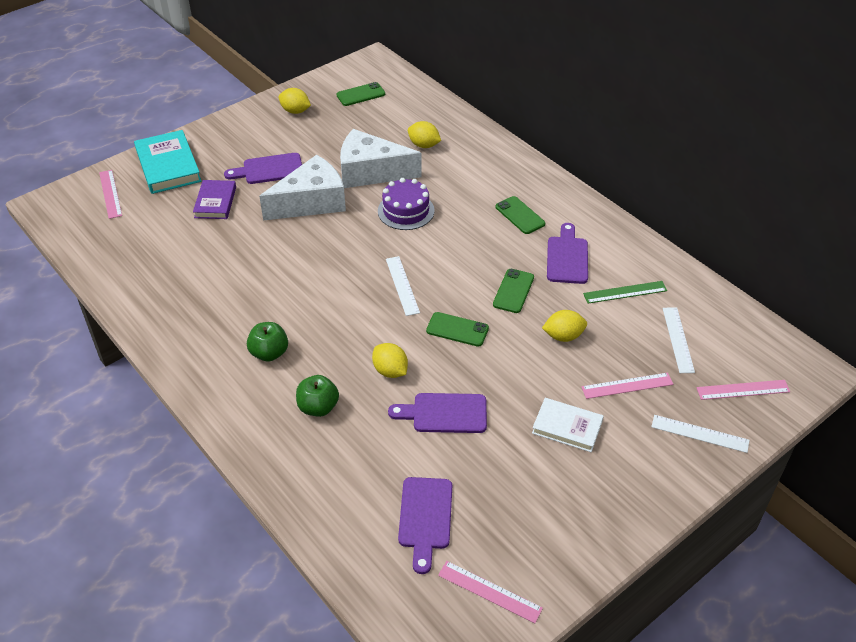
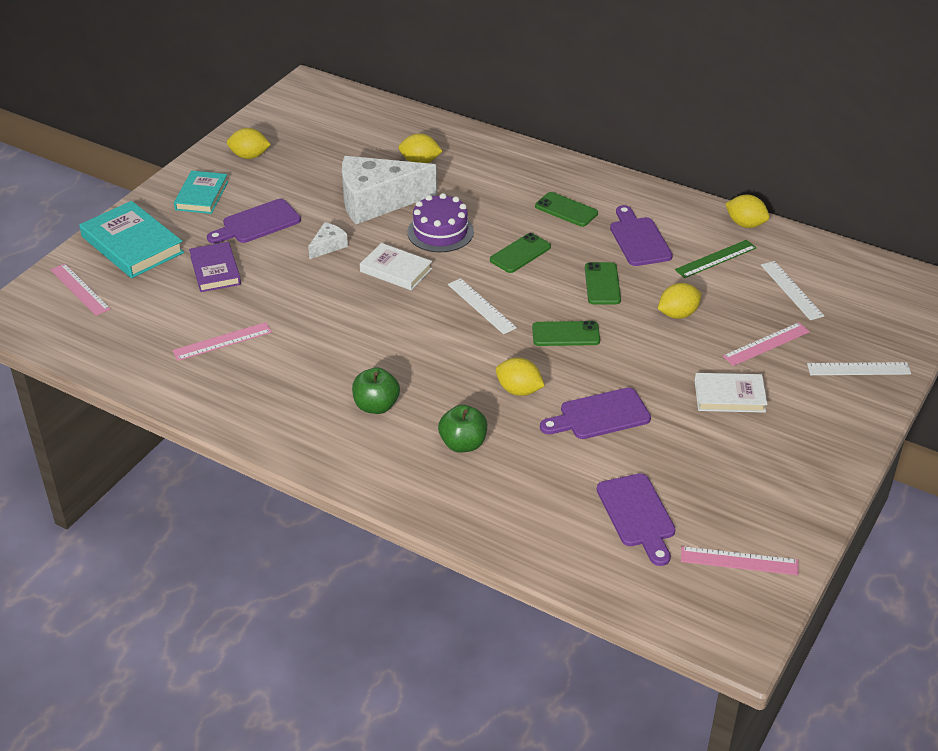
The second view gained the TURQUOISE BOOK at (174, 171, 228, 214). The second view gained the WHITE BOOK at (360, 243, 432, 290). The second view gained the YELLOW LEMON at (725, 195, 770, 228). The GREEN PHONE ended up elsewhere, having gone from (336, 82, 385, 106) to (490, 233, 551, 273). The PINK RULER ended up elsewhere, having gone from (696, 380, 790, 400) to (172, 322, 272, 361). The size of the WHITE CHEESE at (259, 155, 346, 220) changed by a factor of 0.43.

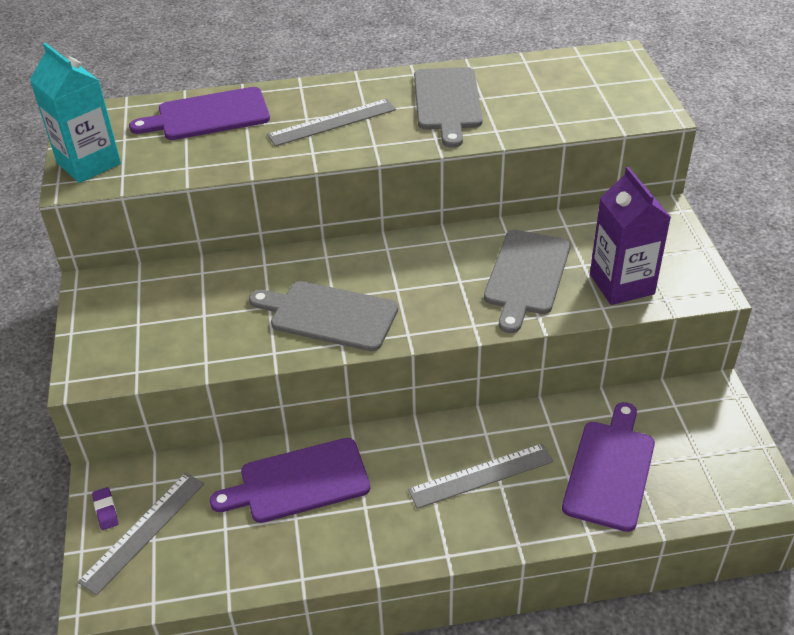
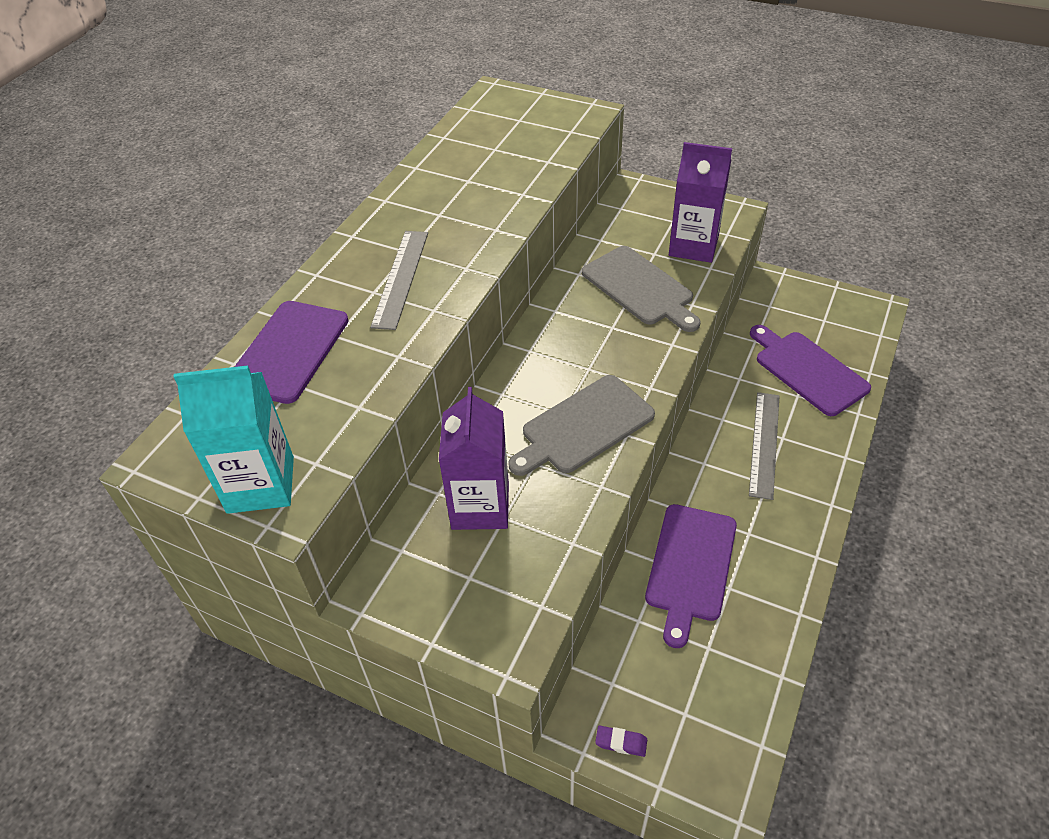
The second view lost the GREY RULER at (78, 473, 204, 596). The second view lost the GREY CUTTING BOARD at (414, 67, 483, 148). The second view gained the PURPLE CARTON at (439, 387, 509, 530).

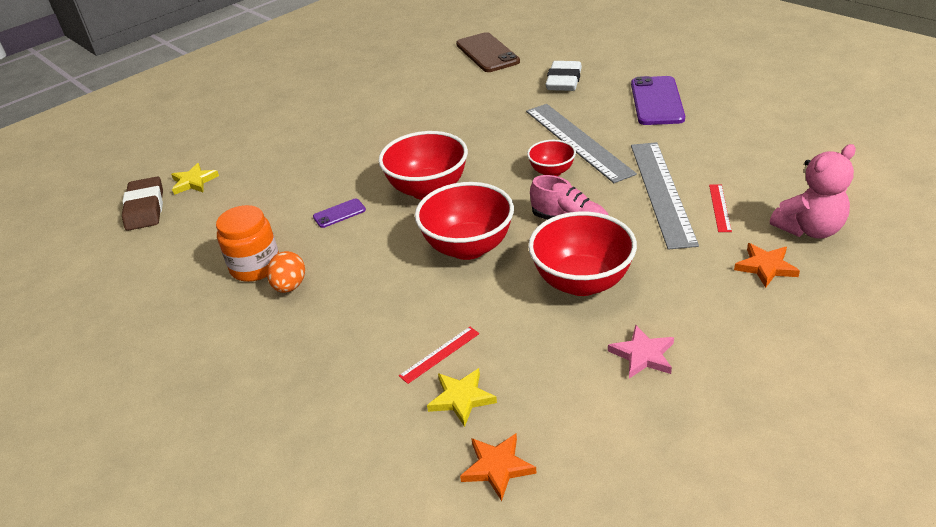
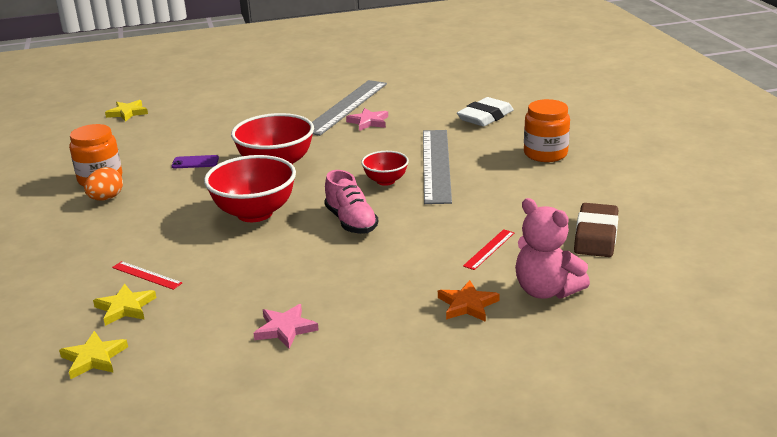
The second view lost the BROWN PHONE at (456, 32, 520, 72). The second view lost the RED BOWL at (528, 211, 637, 296). The second view gained the PINK STAR at (346, 108, 388, 131). The BROWN ERASER ended up elsewhere, having gone from (122, 176, 163, 231) to (574, 203, 618, 257). The GREY RULER ended up elsewhere, having gone from (631, 142, 699, 250) to (312, 80, 387, 136). Where the PURPLE PHONE stood at (631, 76, 685, 125), the ORANGE JAR came to stand at (524, 99, 570, 162). What was the ORANGE STAR at (460, 434, 537, 501) turned into the YELLOW STAR at (59, 331, 128, 379). The RED RULER at (399, 327, 479, 384) ended up facing another way, 45 degrees clockwise from before. The PINK TEDDY BEAR at (770, 144, 856, 239) ended up facing another way, 45 degrees clockwise from before.

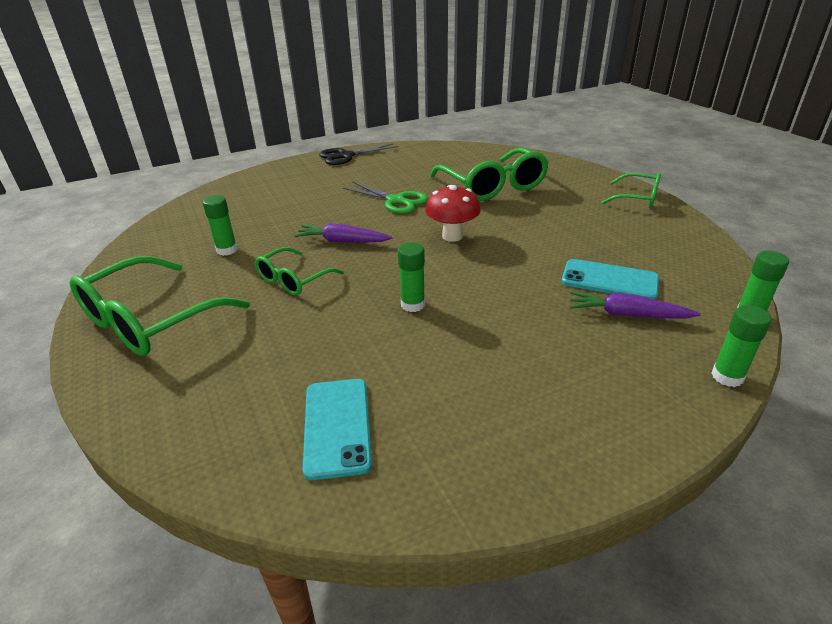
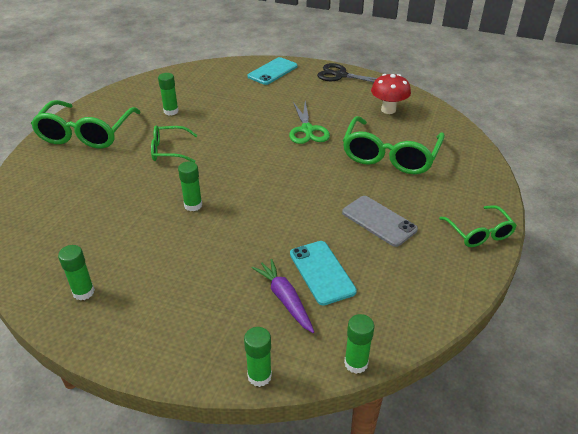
The second view lost the PURPLE CARROT at (294, 223, 392, 243). The second view gained the GREEN GLUE STICK at (58, 245, 95, 300). The second view gained the GREY PHONE at (342, 196, 418, 247). The TURQUOISE PHONE ended up elsewhere, having gone from (303, 379, 372, 480) to (248, 57, 298, 85). The RED MUSHROOM ended up elsewhere, having gone from (425, 185, 481, 242) to (371, 74, 411, 114). The GREEN GLASSES at (69, 256, 250, 356) ended up facing another way, 75 degrees counterclockwise from before.

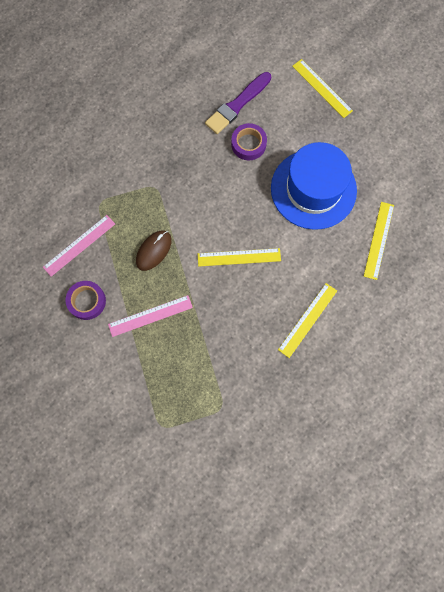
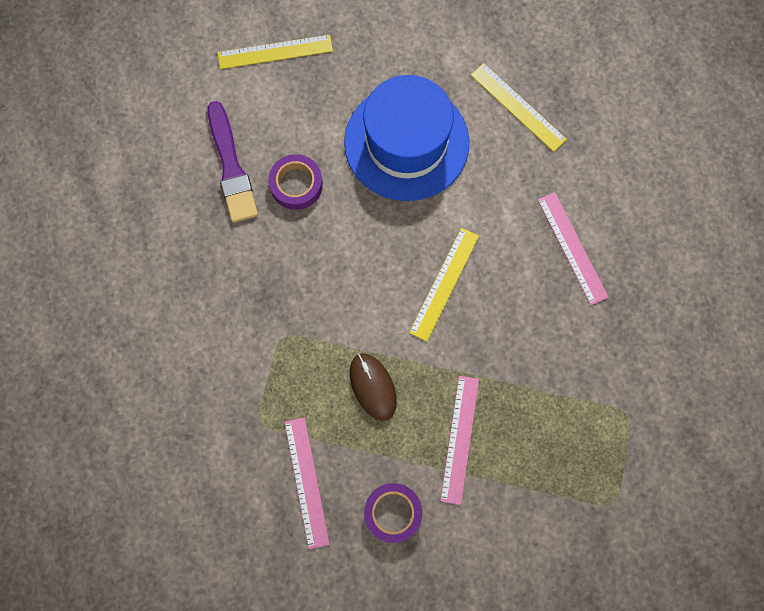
What was the YELLOW RULER at (278, 283, 337, 358) turned into the PINK RULER at (538, 192, 609, 305).

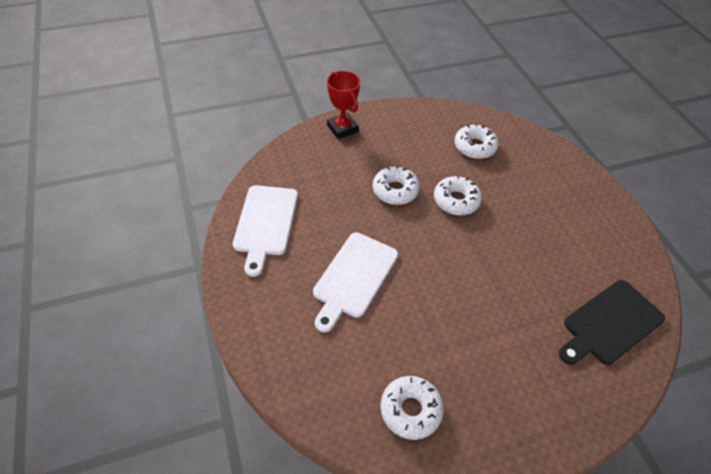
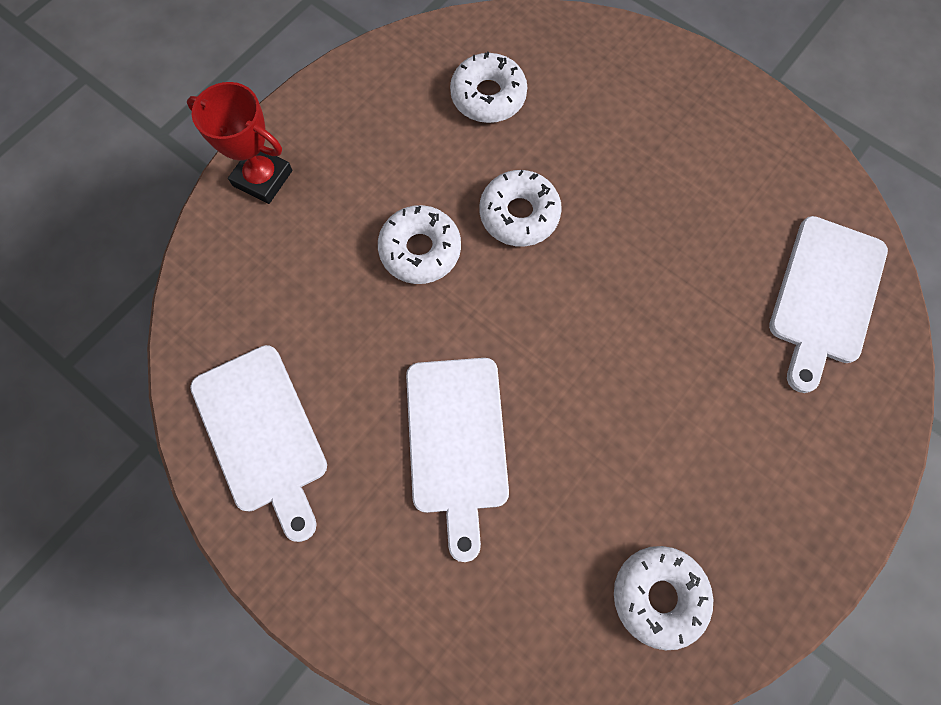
What was the BLACK CUTTING BOARD at (559, 280, 665, 365) turned into the WHITE CUTTING BOARD at (769, 216, 888, 393).

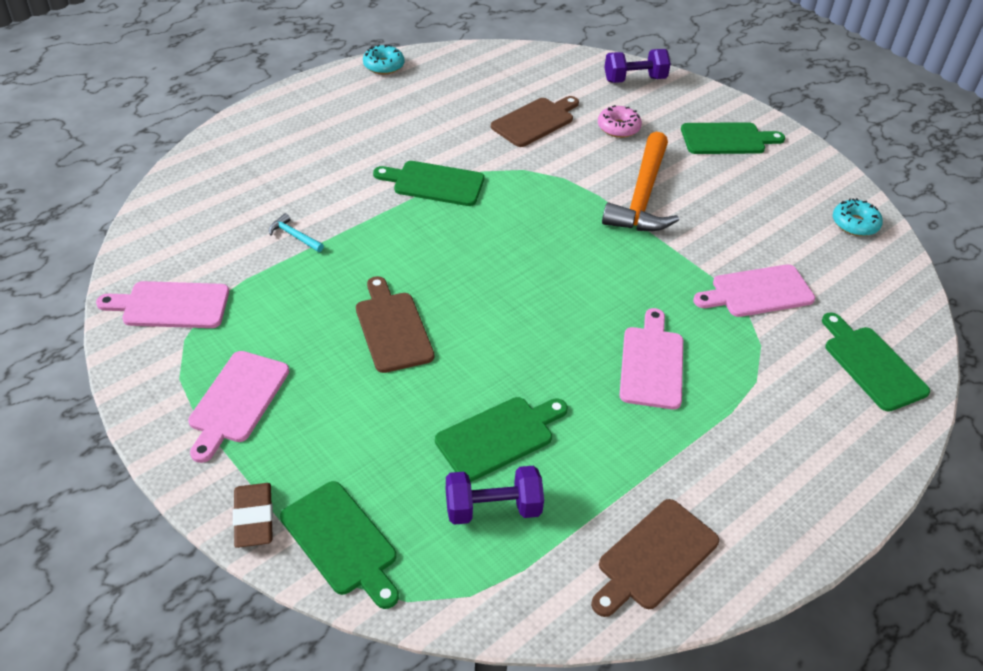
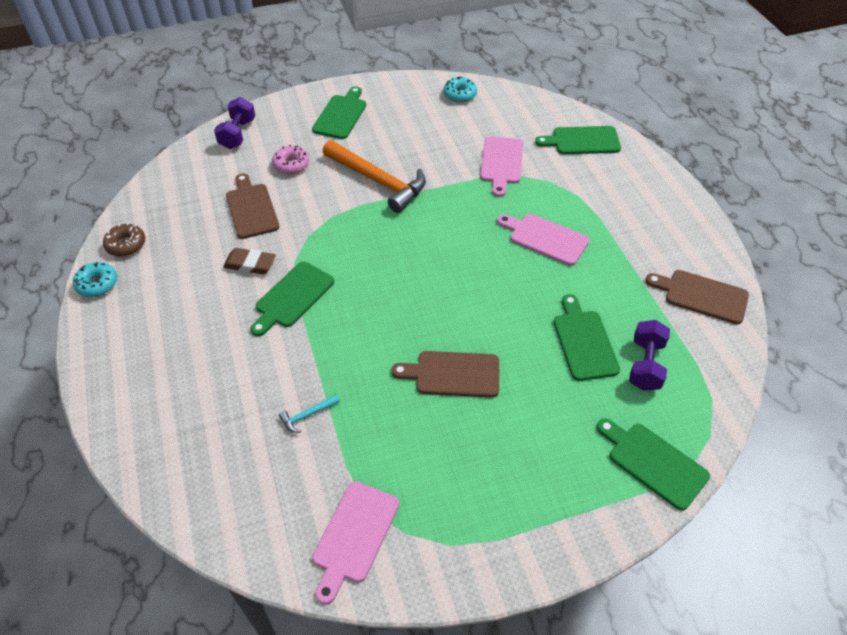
The second view lost the PINK CUTTING BOARD at (188, 351, 289, 463). The second view gained the BROWN DONUT at (103, 223, 145, 257). The BROWN ERASER ended up elsewhere, having gone from (233, 483, 273, 548) to (223, 248, 276, 274). The GREEN CUTTING BOARD at (280, 481, 399, 609) ended up facing another way, 120 degrees counterclockwise from before. The BROWN CUTTING BOARD at (591, 499, 719, 617) ended up facing another way, 135 degrees clockwise from before.

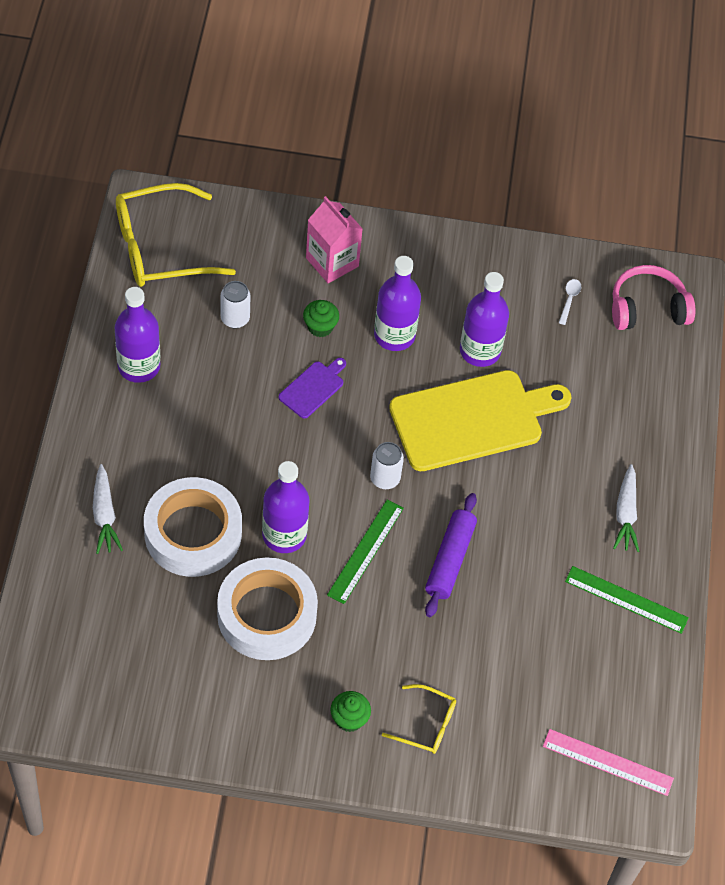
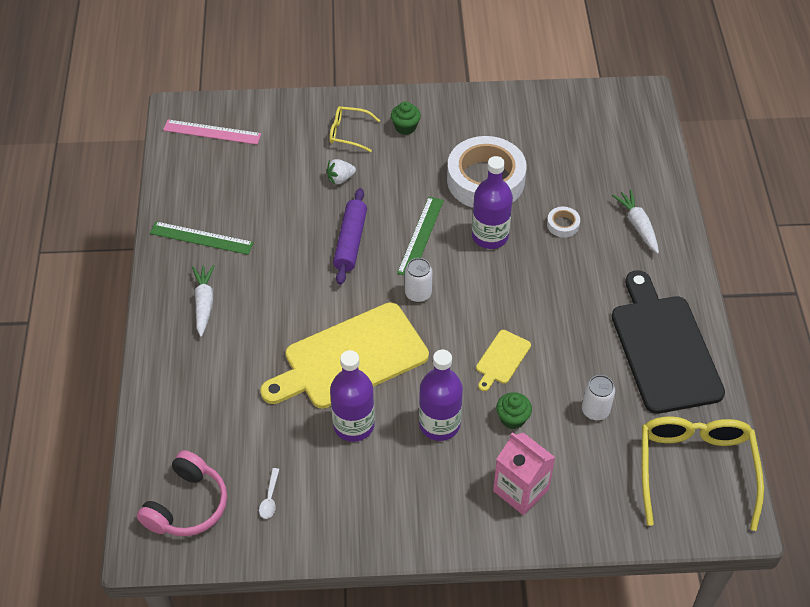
The second view gained the WHITE STRAWBERRY at (326, 159, 356, 184). Where the PURPLE BOTTLE stood at (115, 287, 160, 383), the BLACK CUTTING BOARD came to stand at (612, 270, 725, 414). What was the PURPLE CUTTING BOARD at (278, 358, 346, 419) turned into the YELLOW CUTTING BOARD at (476, 330, 531, 391). The YELLOW GLASSES at (116, 183, 236, 287) ended up facing another way, 60 degrees counterclockwise from before. The PINK HEADPHONES at (612, 265, 696, 330) ended up facing another way, 45 degrees counterclockwise from before. The size of the WHITE TAPE at (144, 477, 242, 577) changed by a factor of 0.40.

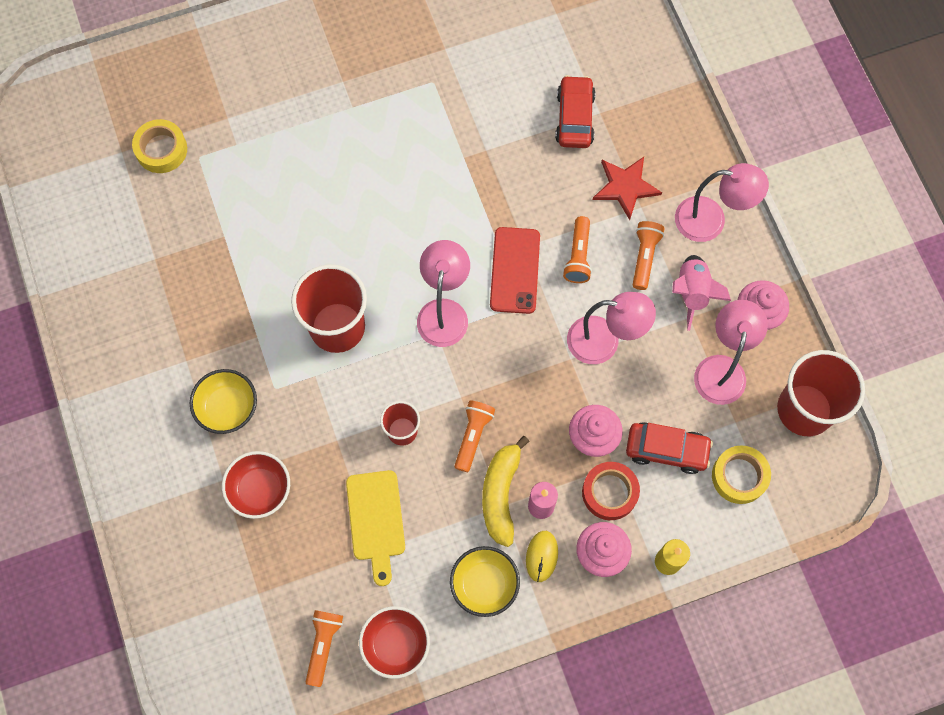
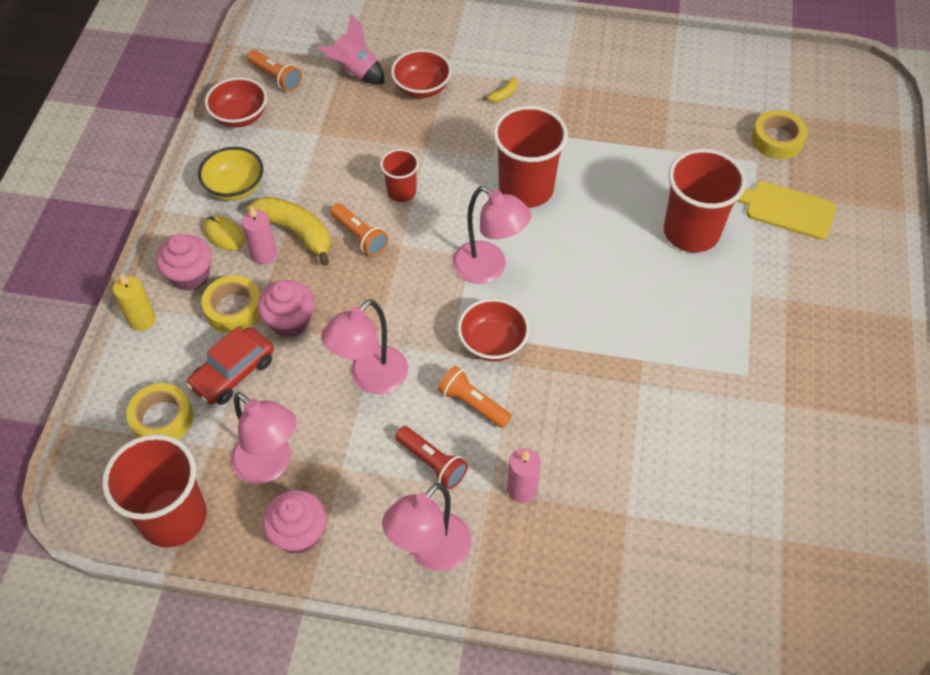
The second view lost the RED CAR at (555, 75, 596, 148). The second view gained the RED CUP at (664, 149, 746, 252). The YELLOW CUTTING BOARD ended up elsewhere, having gone from (346, 470, 405, 586) to (736, 181, 836, 240). The PINK ROCKET ended up elsewhere, having gone from (672, 255, 731, 331) to (317, 13, 385, 84). Where the YELLOW BOWL stood at (190, 369, 257, 434), the YELLOW BANANA came to stand at (483, 77, 518, 102). Where the RED PHONE stood at (490, 227, 540, 314), the RED BOWL came to stand at (458, 298, 530, 361). Where the RED STAR stood at (593, 157, 662, 220), the PINK CANDLE came to stand at (507, 448, 541, 503). What was the RED TAPE at (582, 462, 640, 520) turned into the YELLOW TAPE at (201, 275, 260, 333). What was the ORANGE FLASHLIGHT at (633, 221, 665, 290) turned into the RED FLASHLIGHT at (395, 426, 468, 489).

